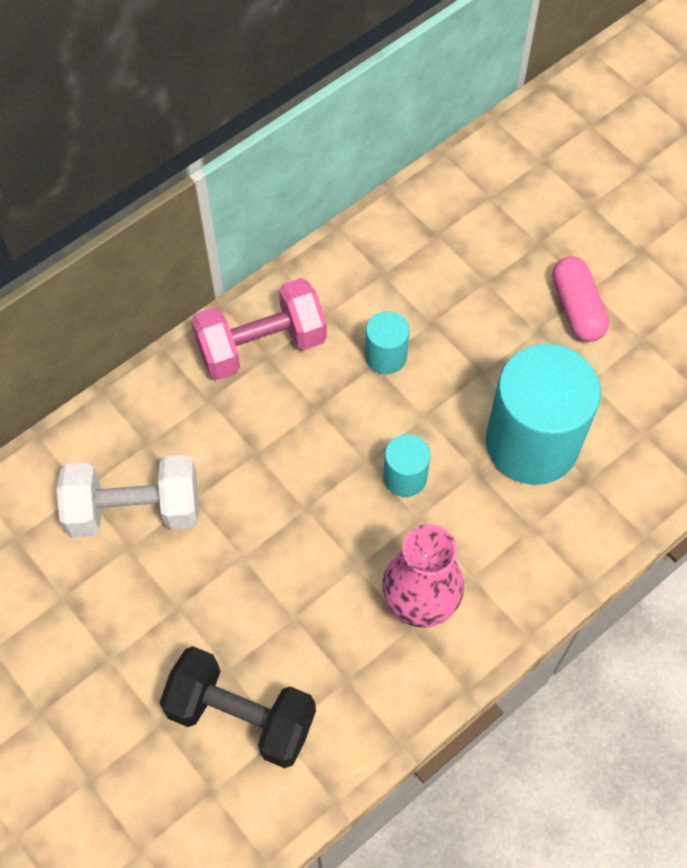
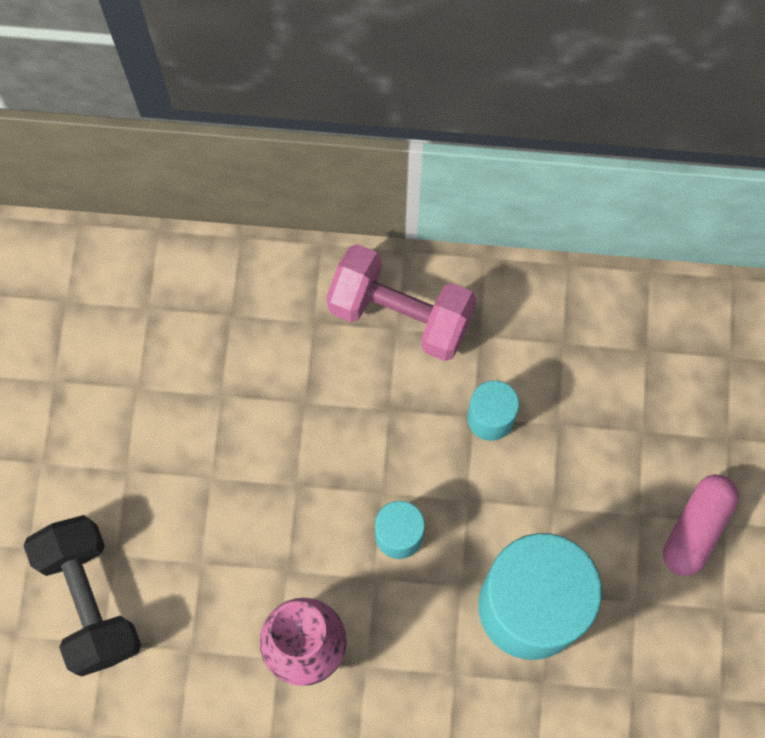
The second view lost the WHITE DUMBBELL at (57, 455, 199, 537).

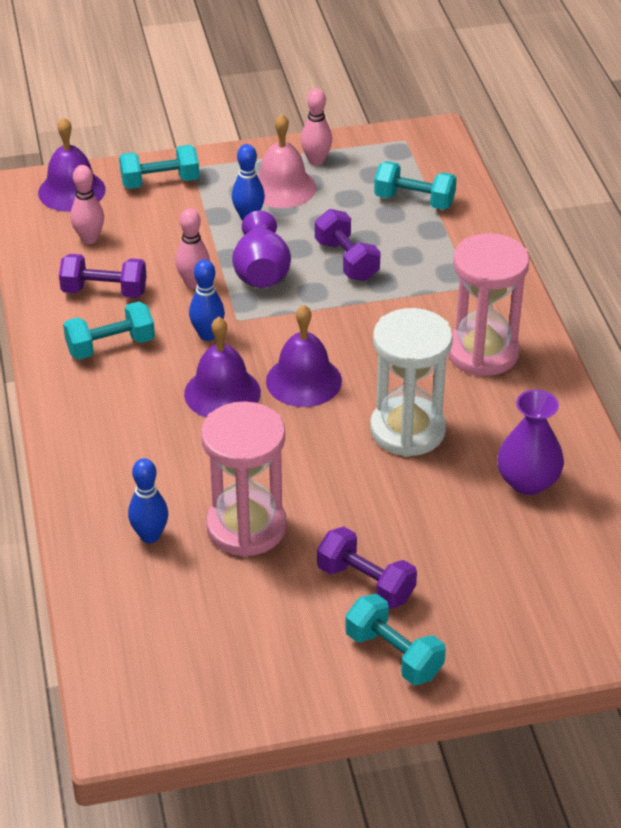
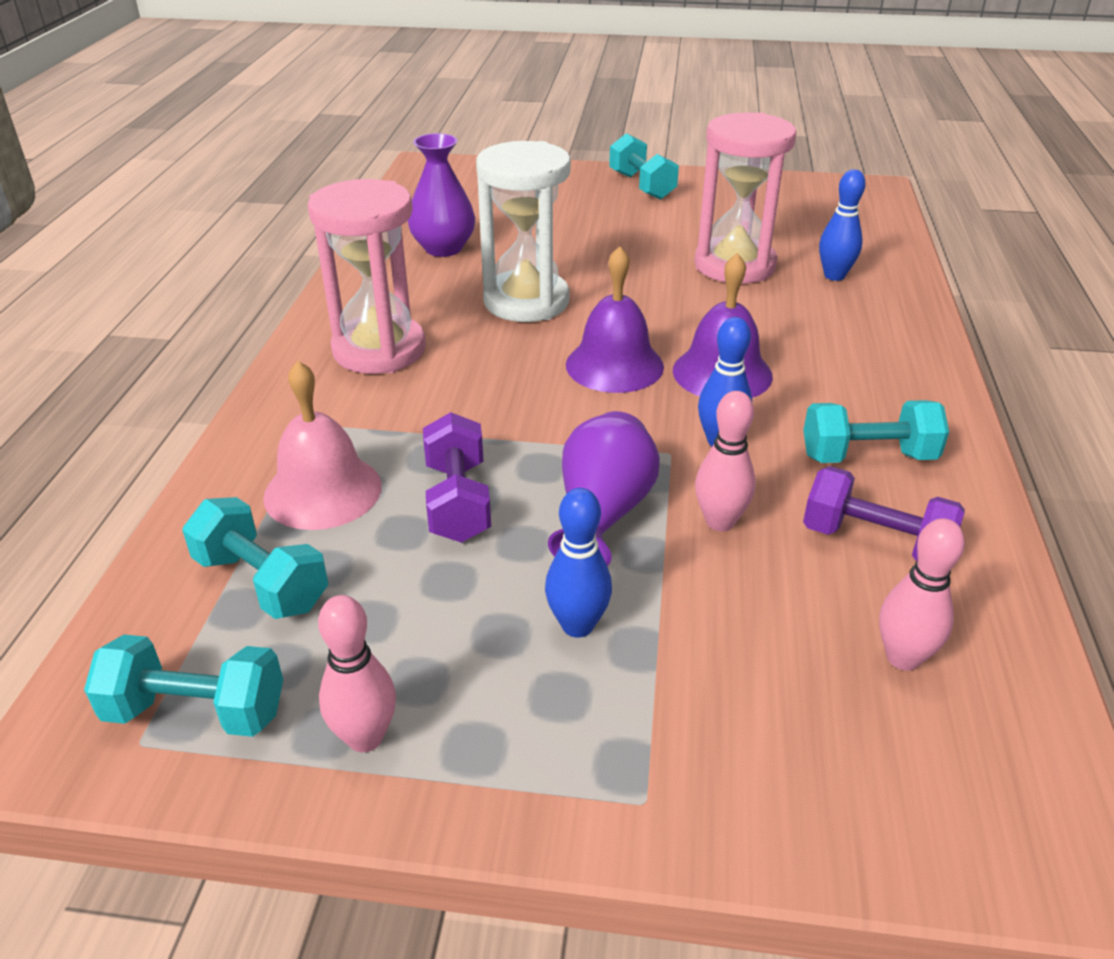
The second view lost the PURPLE BELL at (38, 117, 106, 212). The second view lost the PURPLE DUMBBELL at (317, 527, 417, 609). The TURQUOISE DUMBBELL ended up elsewhere, having gone from (119, 145, 199, 189) to (84, 635, 283, 737). The PINK BELL ended up elsewhere, having gone from (257, 114, 316, 208) to (263, 361, 382, 530).

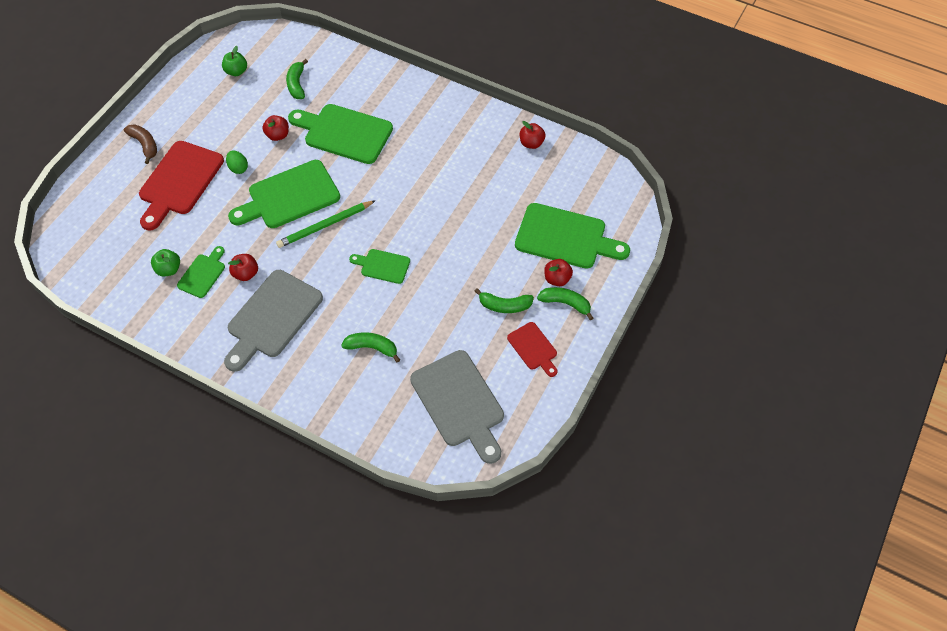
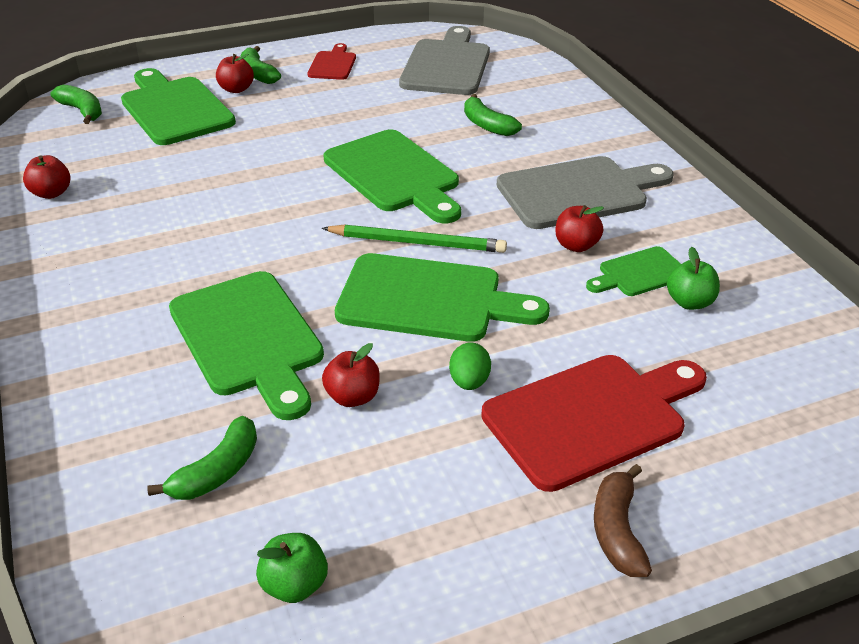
The GREEN BANANA ended up elsewhere, having gone from (475, 288, 534, 313) to (50, 85, 102, 124). The size of the GREEN CUTTING BOARD at (349, 249, 410, 284) changed by a factor of 1.90.

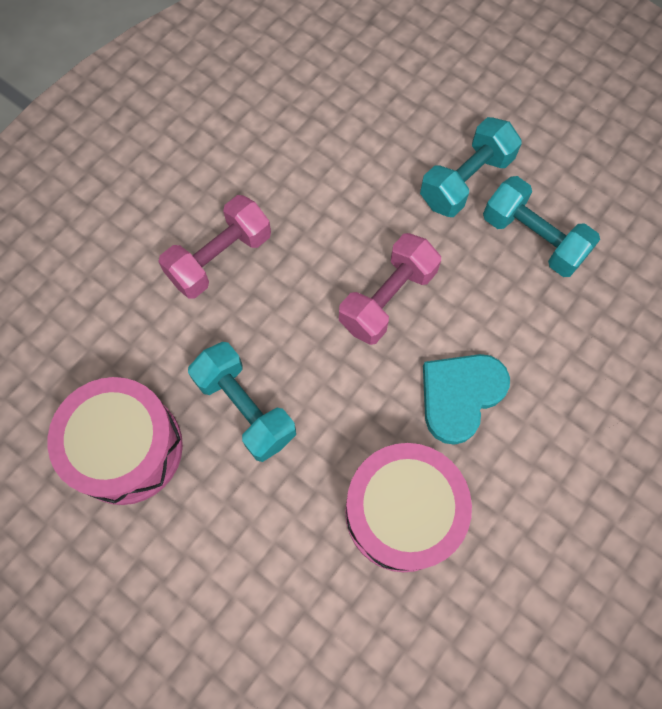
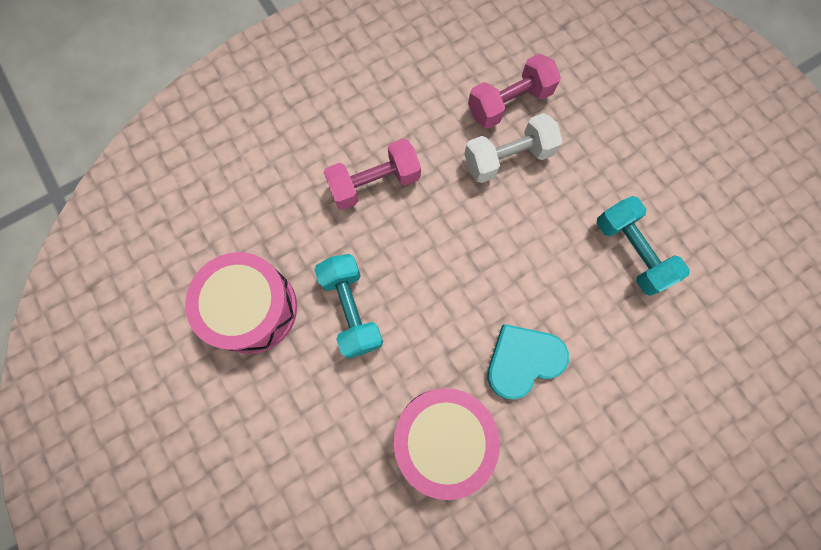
The second view lost the TURQUOISE DUMBBELL at (420, 117, 522, 217). The second view gained the WHITE DUMBBELL at (464, 113, 562, 183). The PINK DUMBBELL ended up elsewhere, having gone from (339, 233, 441, 345) to (468, 53, 561, 129).

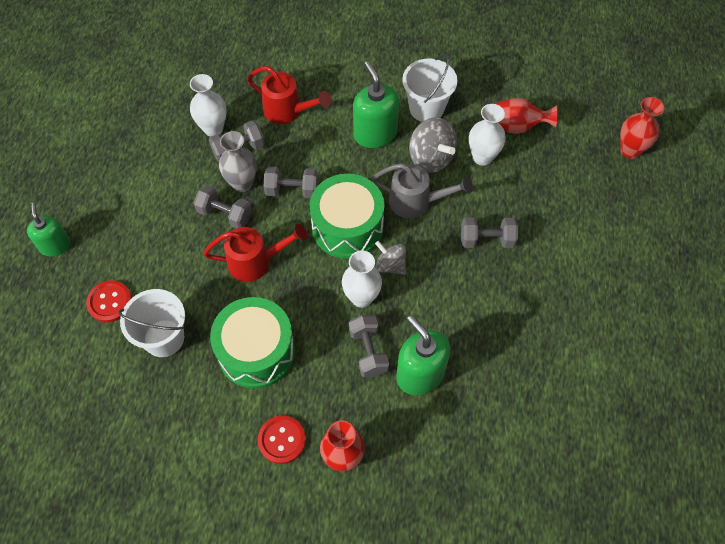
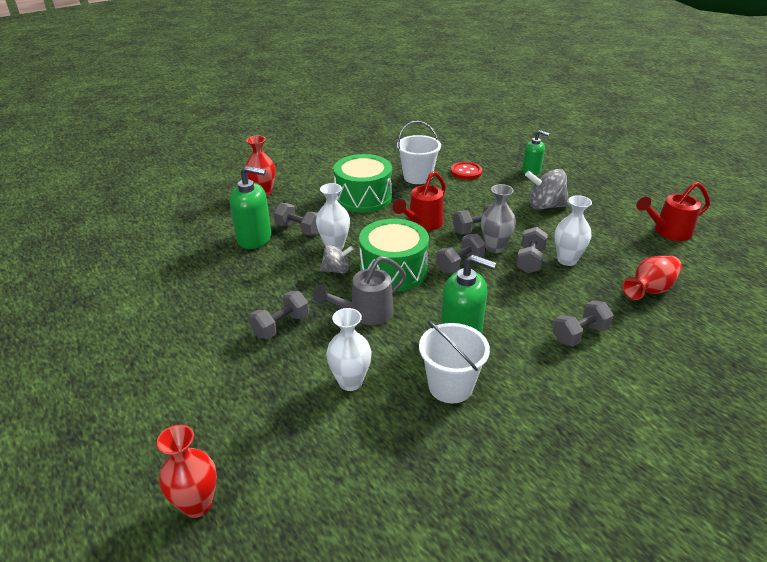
The second view lost the RED BUTTON at (258, 416, 306, 464). The second view gained the GREY DUMBBELL at (552, 301, 614, 347). The RED WATERING CAN ended up elsewhere, having gone from (247, 66, 331, 124) to (636, 182, 710, 241). The GREY SPINNING TOP ended up elsewhere, having gone from (409, 117, 457, 173) to (525, 169, 570, 210). The RED VASE ended up elsewhere, having gone from (494, 98, 558, 134) to (623, 256, 682, 300).

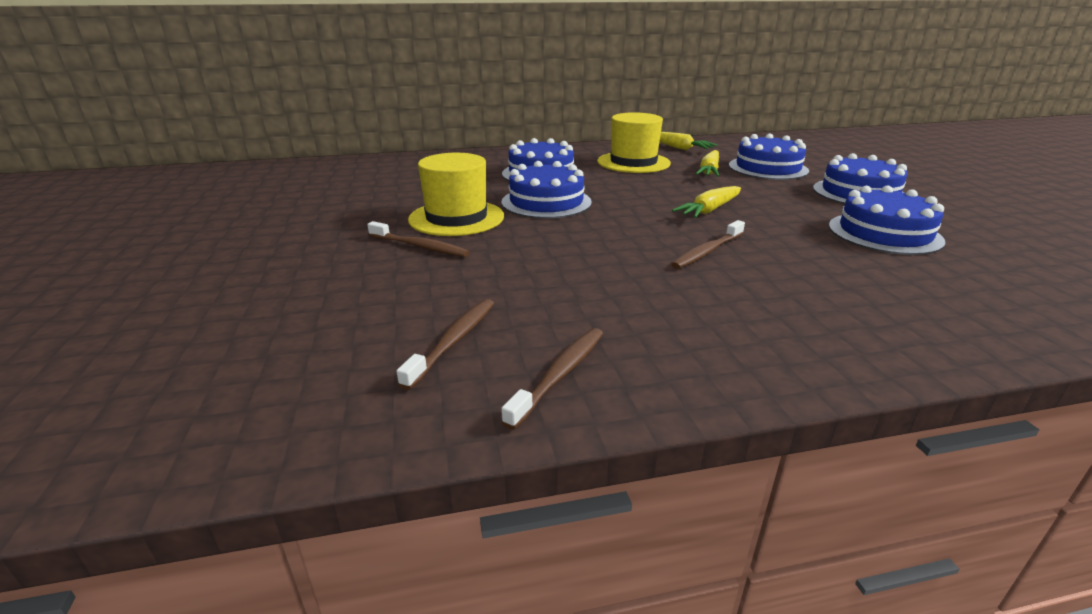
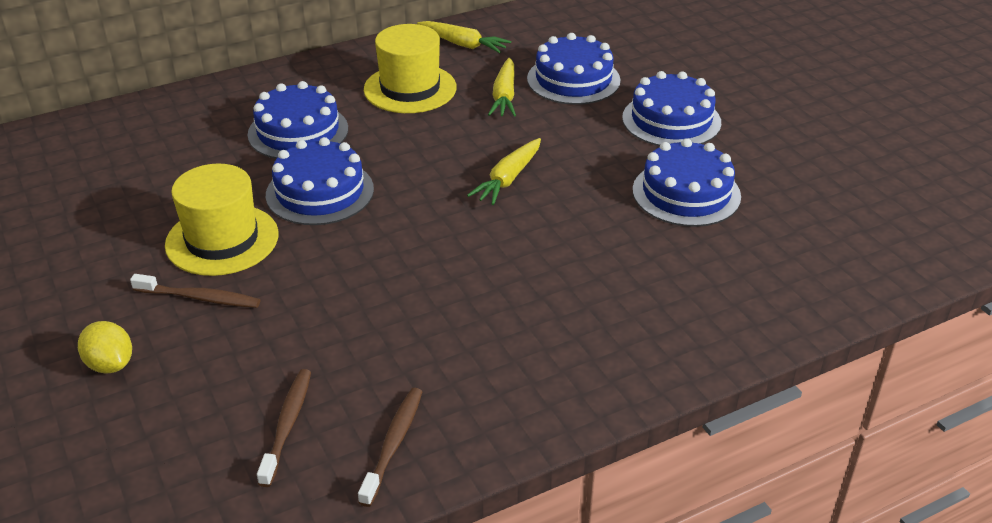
The second view lost the BROWN TOOTHBRUSH at (671, 220, 745, 269). The second view gained the YELLOW LEMON at (78, 321, 132, 374).

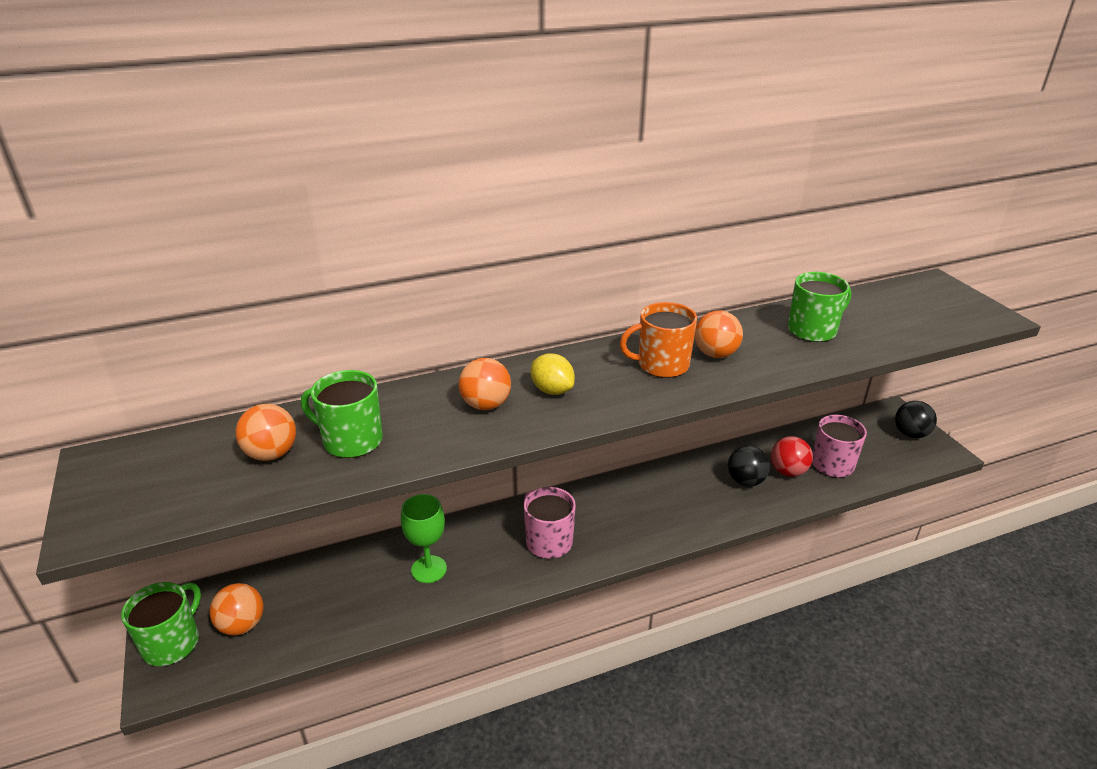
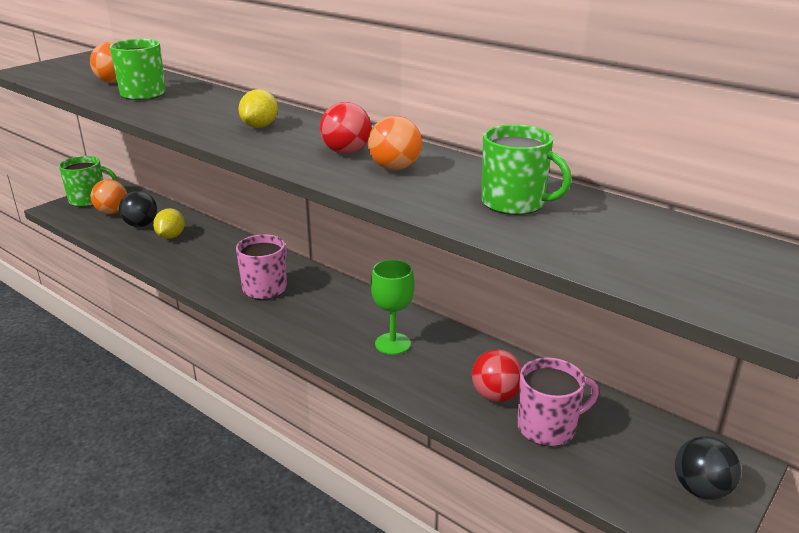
The second view lost the ORANGE BALL at (458, 358, 511, 410). The second view gained the YELLOW LEMON at (153, 208, 185, 239). The GREEN GOBLET ended up elsewhere, having gone from (401, 494, 447, 583) to (371, 260, 415, 355). The BLACK BALL ended up elsewhere, having gone from (728, 445, 770, 487) to (119, 191, 157, 227). Where the ORANGE MUG stood at (620, 302, 697, 378), the RED BALL came to stand at (320, 102, 372, 154).

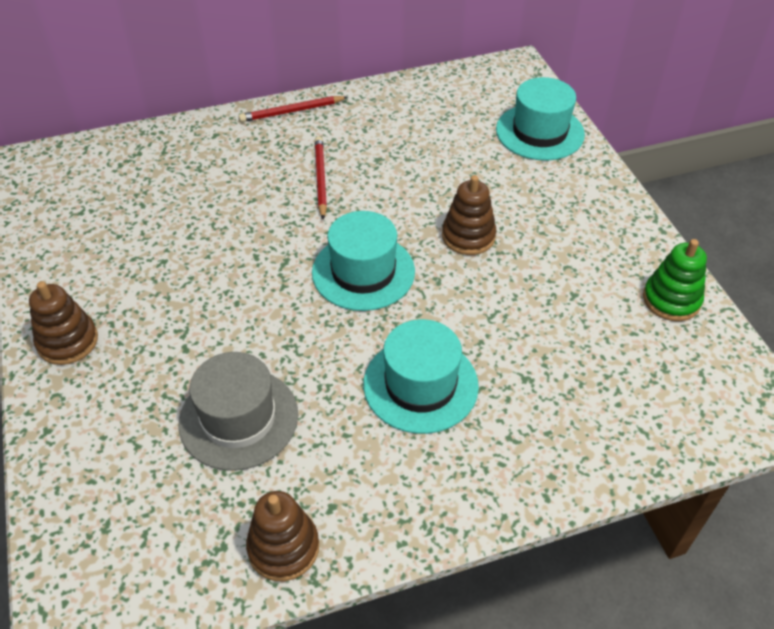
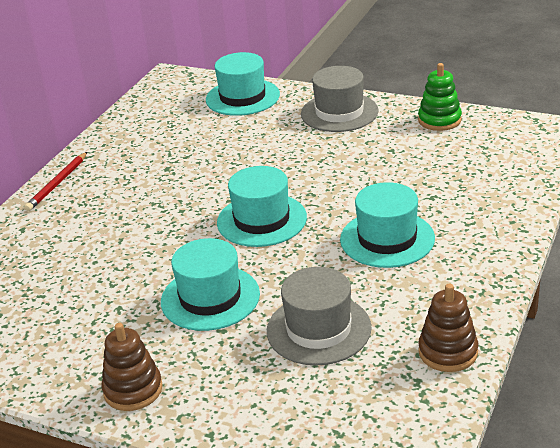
The second view lost the RED PENCIL at (315, 136, 327, 220). The second view lost the BROWN STACKING TOY at (442, 175, 496, 255). The second view gained the TURQUOISE HAT at (161, 238, 260, 331). The second view gained the GREY HAT at (301, 66, 379, 132).

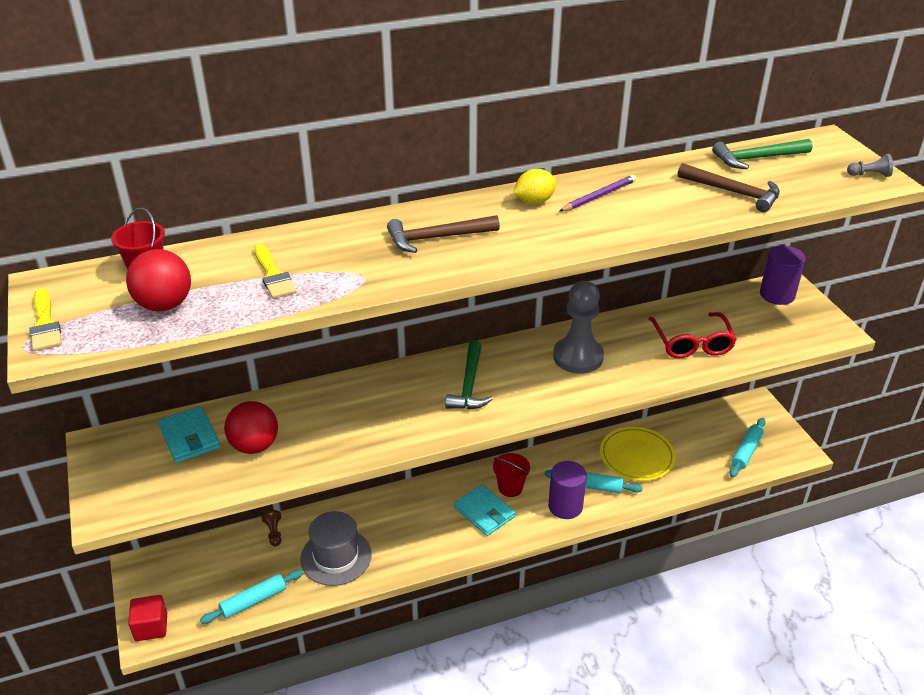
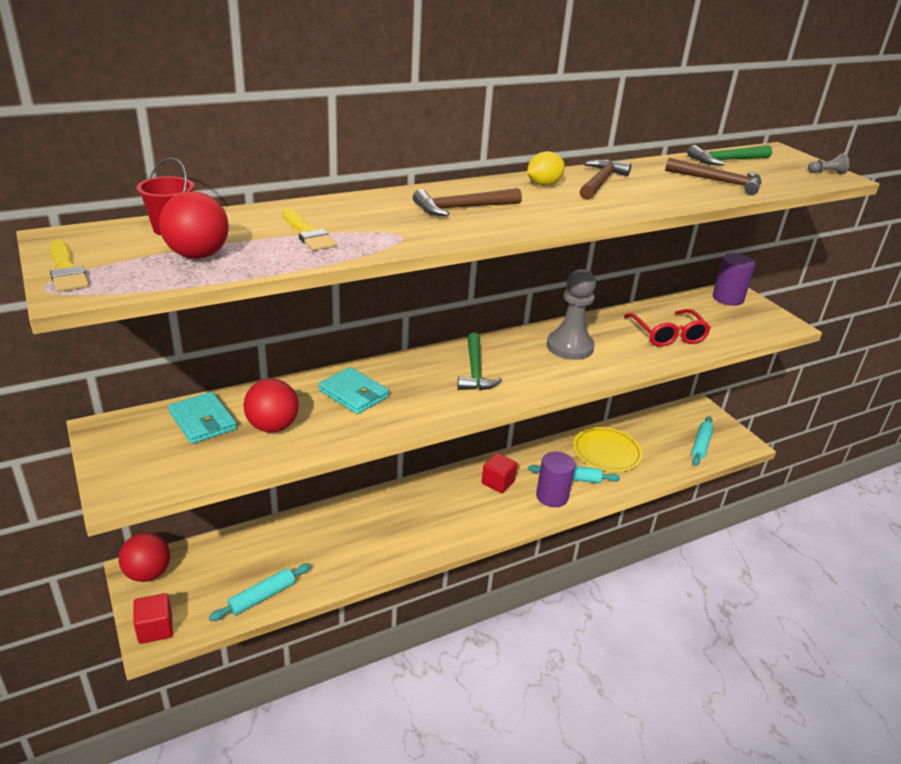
The second view lost the BROWN PAWN at (261, 510, 281, 546). The second view lost the GREY HAT at (300, 511, 372, 586). The second view gained the RED BALL at (119, 532, 170, 582). The TURQUOISE WALLET ended up elsewhere, having gone from (454, 484, 515, 536) to (319, 367, 389, 414). Where the RED BUCKET stood at (493, 453, 530, 497), the RED CUBE came to stand at (482, 453, 517, 493). Where the PURPLE PENCIL stood at (559, 175, 636, 211), the BROWN HAMMER came to stand at (580, 159, 631, 200).

